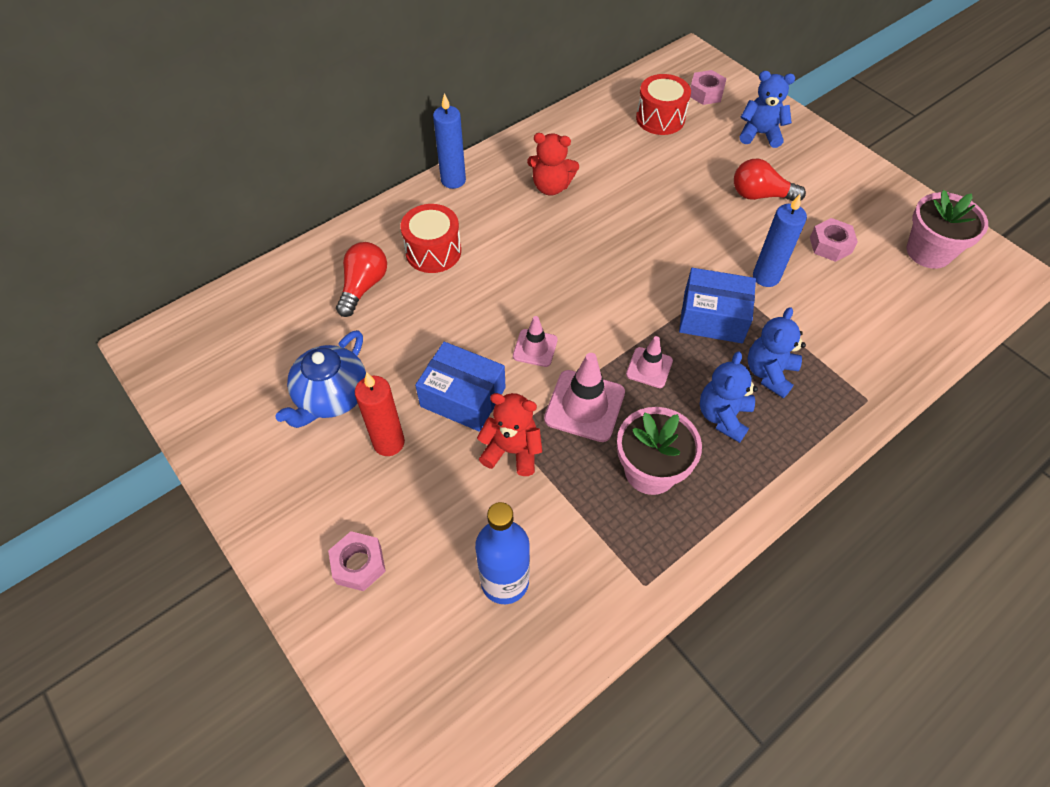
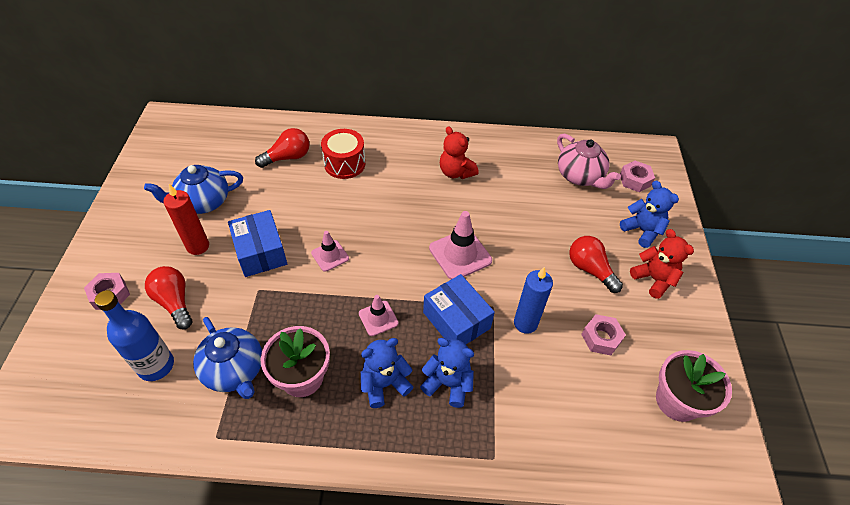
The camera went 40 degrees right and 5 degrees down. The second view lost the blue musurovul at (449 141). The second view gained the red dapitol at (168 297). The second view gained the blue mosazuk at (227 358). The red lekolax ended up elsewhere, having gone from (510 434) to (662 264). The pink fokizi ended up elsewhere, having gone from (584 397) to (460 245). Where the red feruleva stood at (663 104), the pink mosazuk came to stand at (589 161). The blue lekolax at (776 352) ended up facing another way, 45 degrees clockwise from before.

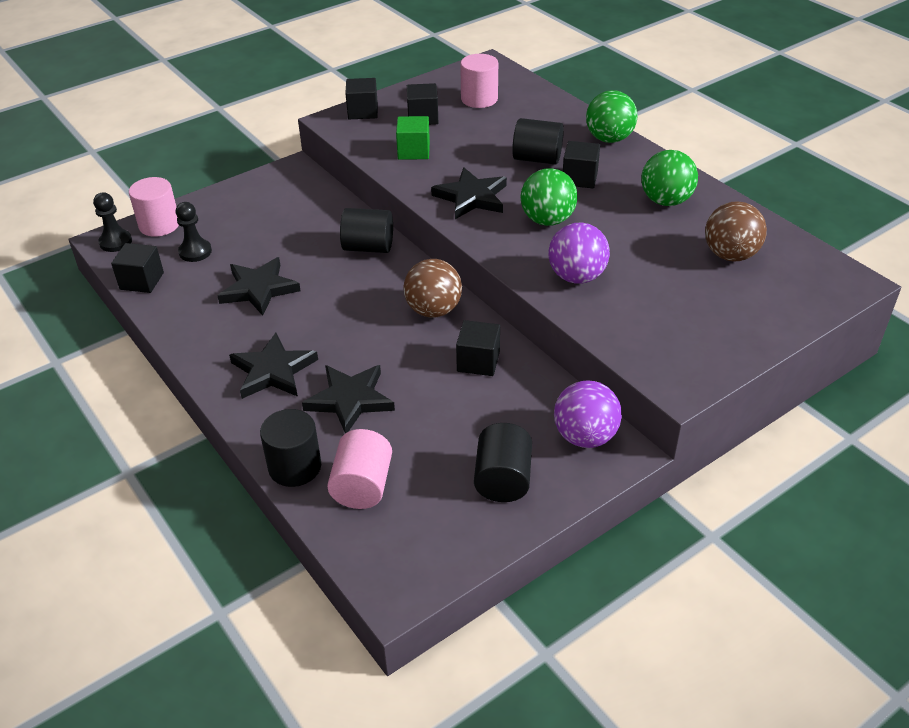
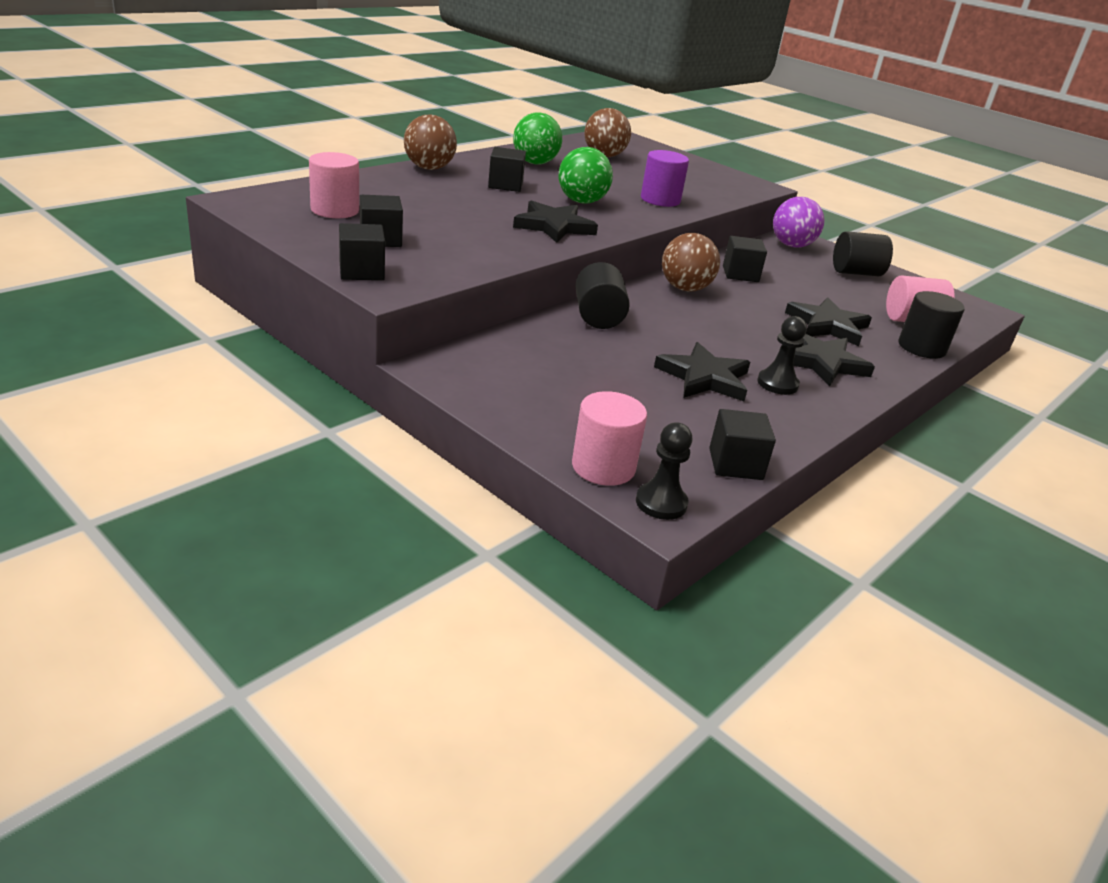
The camera went 105 degrees left and 10 degrees down. The second view lost the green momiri at (413 138). The second view lost the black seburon at (538 141). The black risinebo ended up elsewhere, having gone from (194 232) to (782 355). Where the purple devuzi stood at (579 253), the purple seburon came to stand at (665 178). What was the green devuzi at (611 116) turned into the brown devuzi at (430 142).

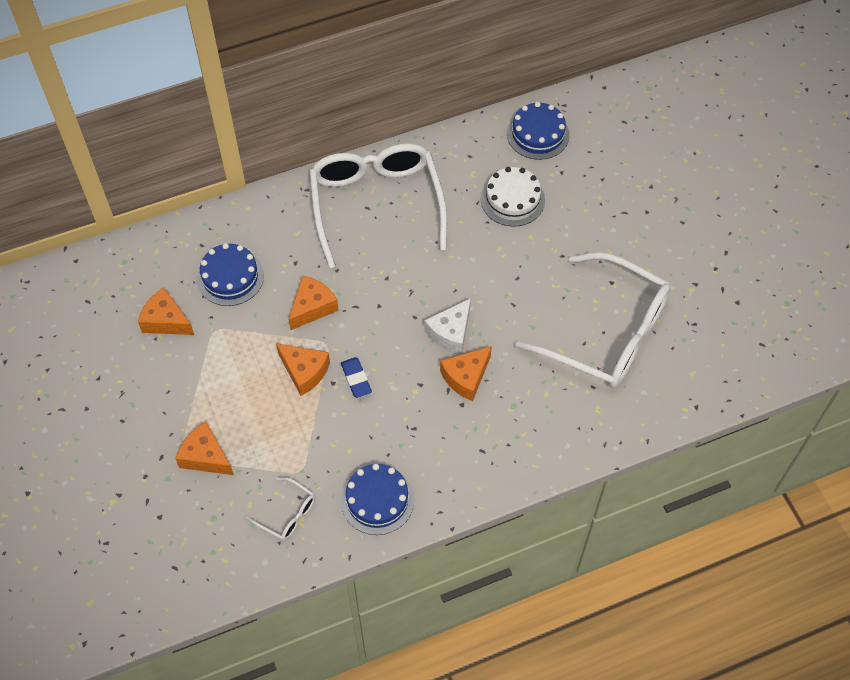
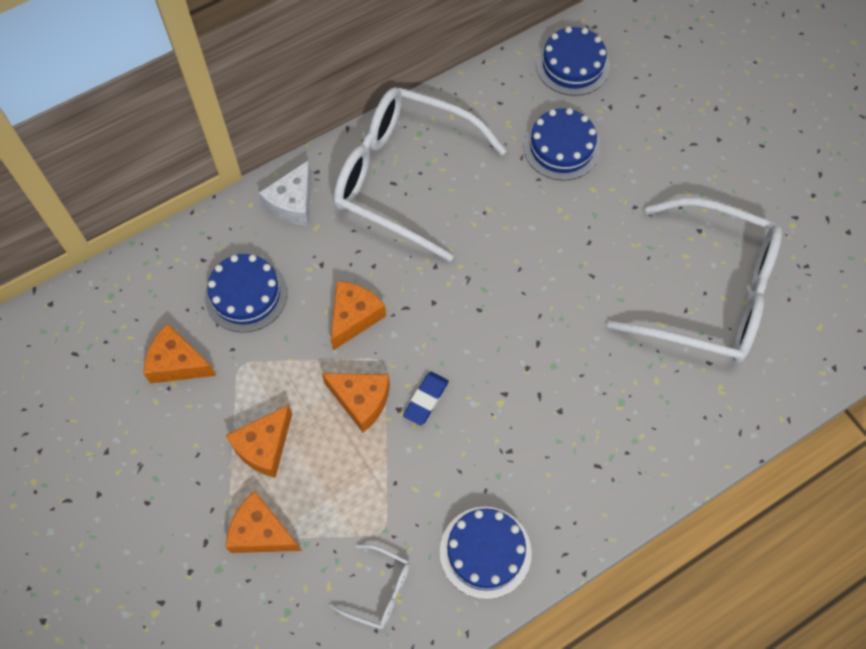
The camera went 10 degrees left and 5 degrees up. The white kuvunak ended up elsewhere, having gone from (447 326) to (285 193). The orange kuvunak ended up elsewhere, having gone from (466 373) to (259 441). What was the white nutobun at (512 197) turned into the blue nutobun at (562 144). The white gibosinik at (378 205) ended up facing another way, 45 degrees counterclockwise from before. The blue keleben at (356 377) ended up facing another way, 60 degrees clockwise from before.

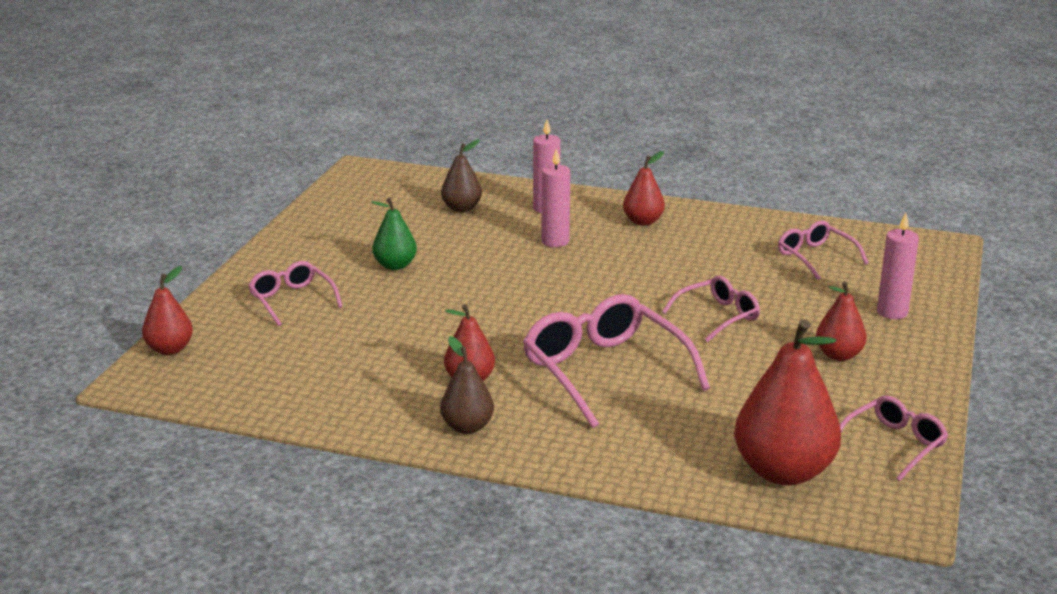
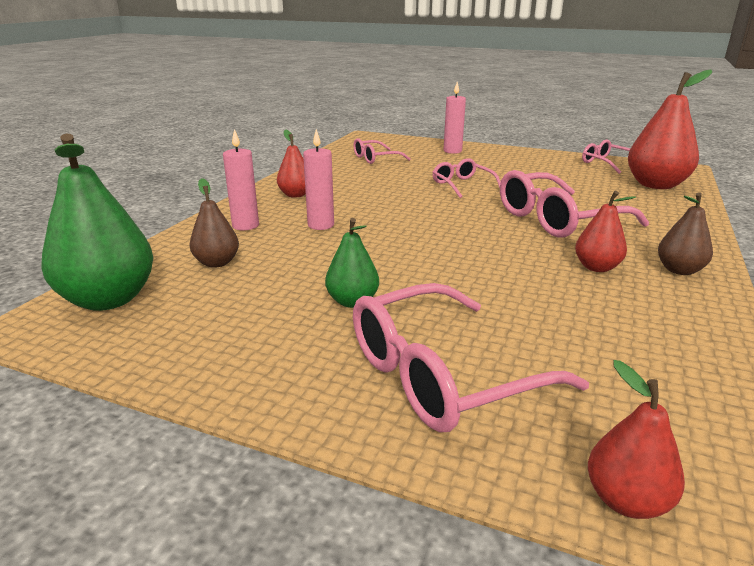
The camera went 85 degrees left and 0 degrees up. The second view lost the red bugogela at (841 321). The second view gained the green bugogela at (97 222). The size of the pink gibosinik at (295 293) changed by a factor of 1.79.

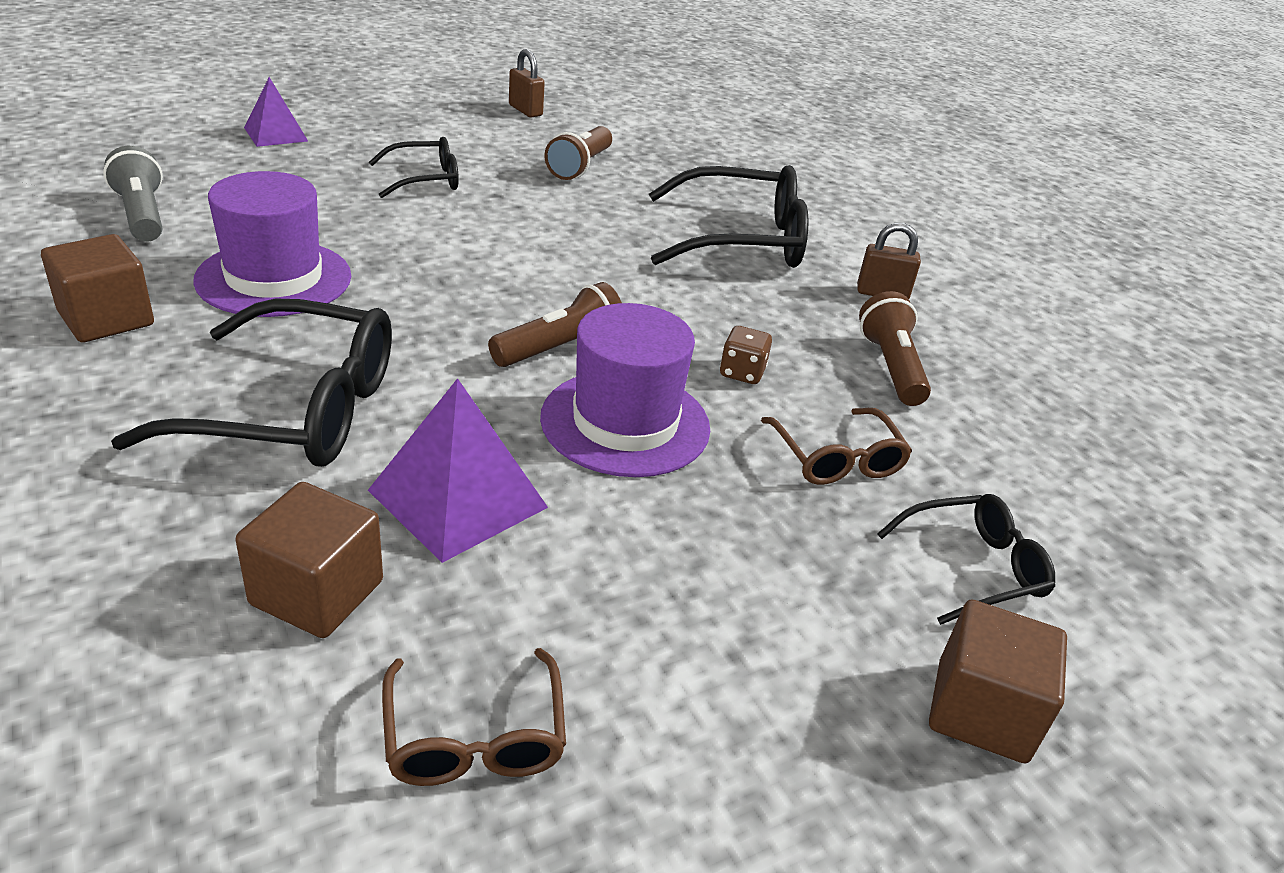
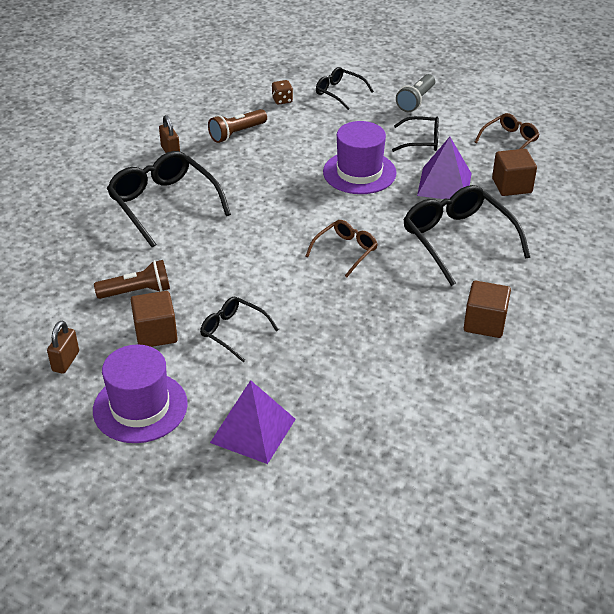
The camera went 120 degrees left and 5 degrees up. The second view lost the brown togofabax at (555 324). The second view gained the black gibosinik at (415 134). The grey togofabax ended up elsewhere, having gone from (133 194) to (415 93). The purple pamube ended up elsewhere, having gone from (272 244) to (140 394). The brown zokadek ended up elsewhere, having gone from (746 355) to (282 92). The brown gibosinik ended up elsewhere, having gone from (836 446) to (342 248). The brown momiri ended up elsewhere, having gone from (998 681) to (154 319). The size of the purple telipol at (276 112) changed by a factor of 1.55.

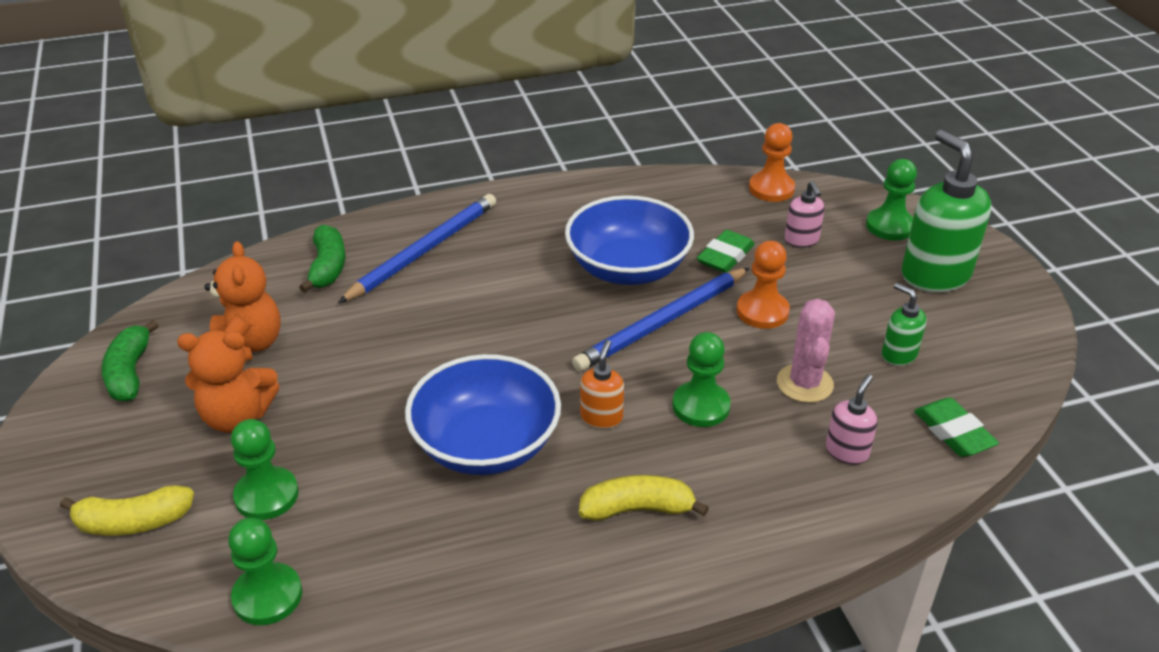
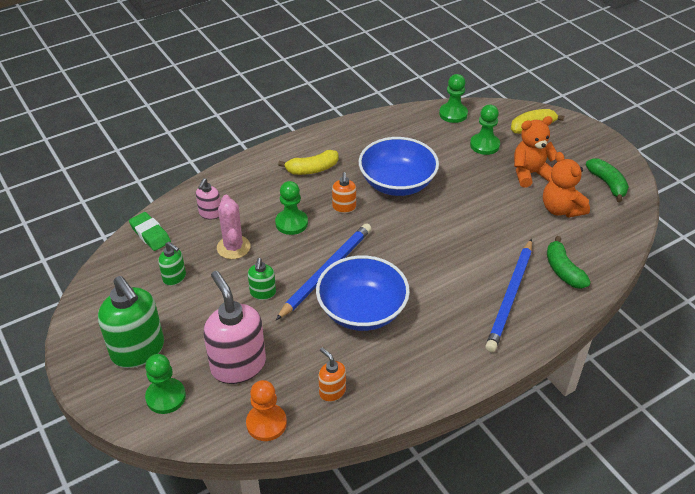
The camera went 165 degrees right and 5 degrees up. The second view lost the green keleben at (726 251). The second view gained the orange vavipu at (332 374). Where the orange risinebo stood at (763 285), the green vavipu came to stand at (262 279). The size of the pink vavipu at (805 214) changed by a factor of 2.01.

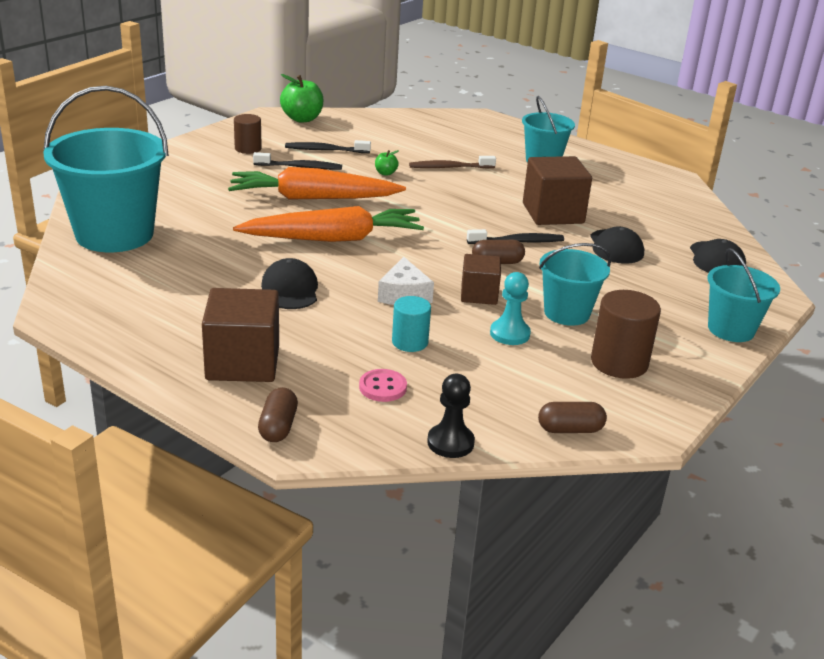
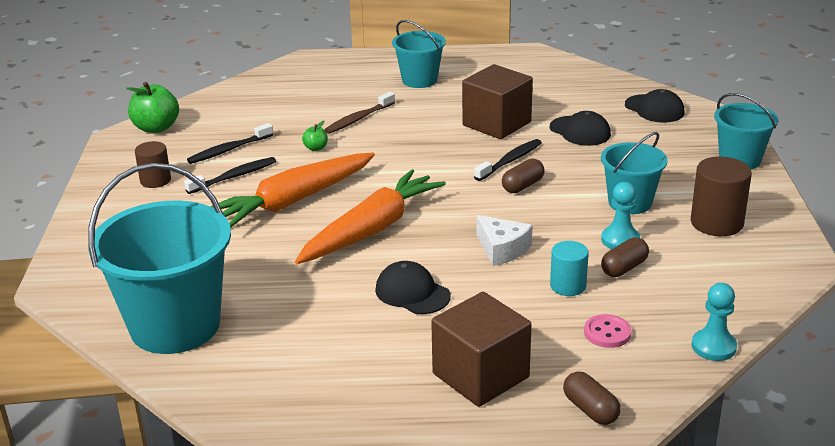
The camera went 35 degrees left and 0 degrees up. The second view lost the brown momiri at (481 279). The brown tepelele ended up elsewhere, having gone from (572 417) to (625 257). What was the black risinebo at (451 416) turned into the turquoise risinebo at (714 322).

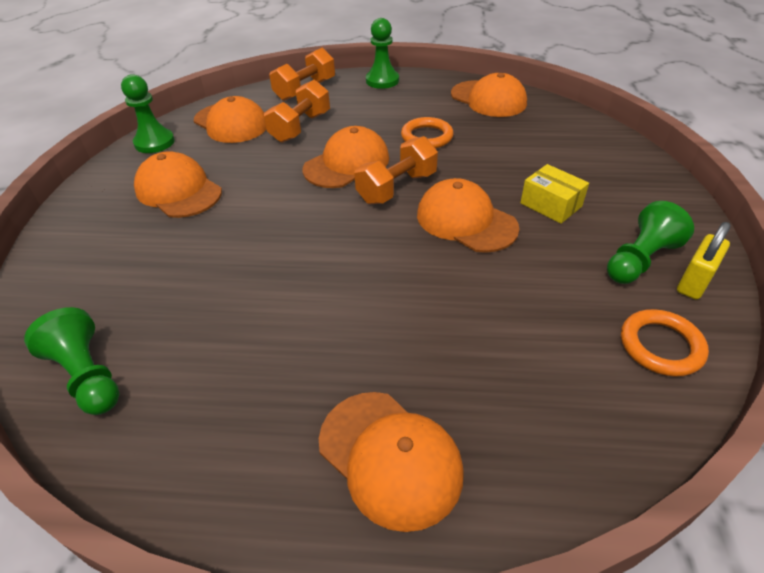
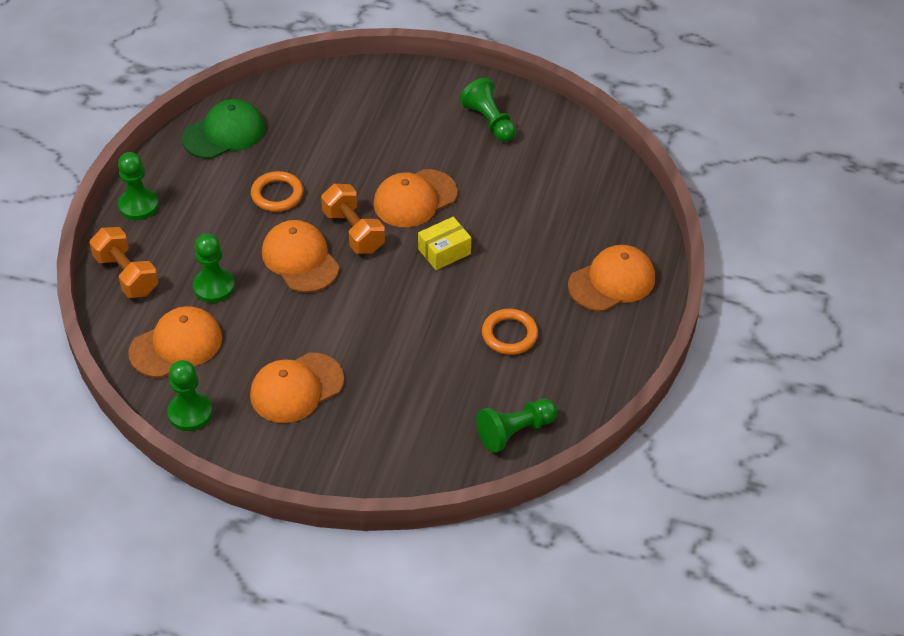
The camera went 80 degrees left and 5 degrees up. The second view lost the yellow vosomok at (704 261). The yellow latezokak ended up elsewhere, having gone from (554 194) to (444 243). The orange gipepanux ended up elsewhere, having gone from (665 343) to (510 332). Where the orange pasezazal stood at (297 111), the green risinebo came to stand at (214 268). What was the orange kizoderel at (489 95) turned into the green kizoderel at (223 129).

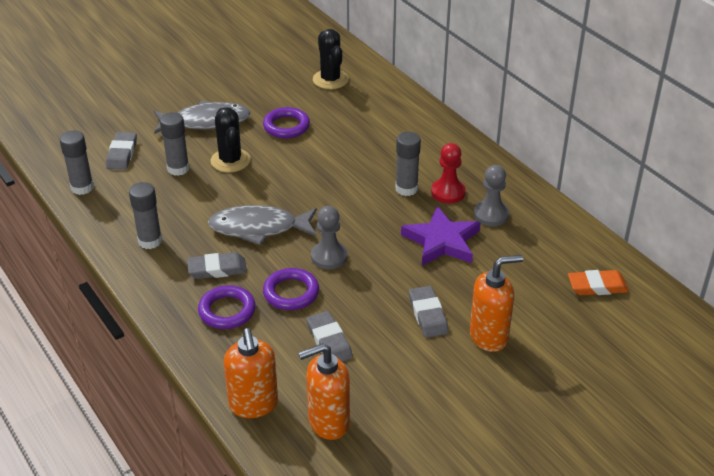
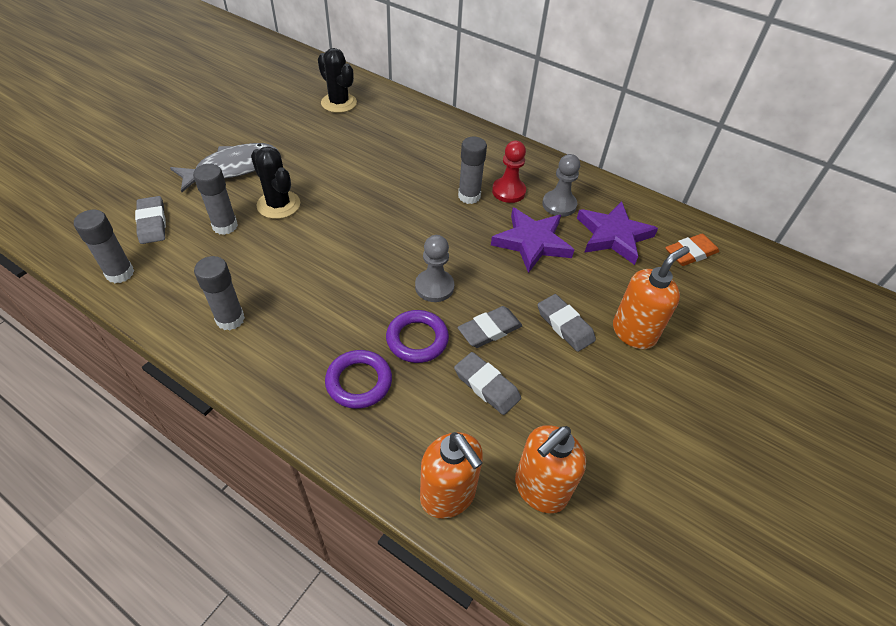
The camera went 25 degrees left and 10 degrees up. The second view lost the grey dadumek at (262 225). The second view lost the purple gipepanux at (286 123). The second view gained the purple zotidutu at (617 233). The grey keleben ended up elsewhere, having gone from (217 265) to (490 327).

